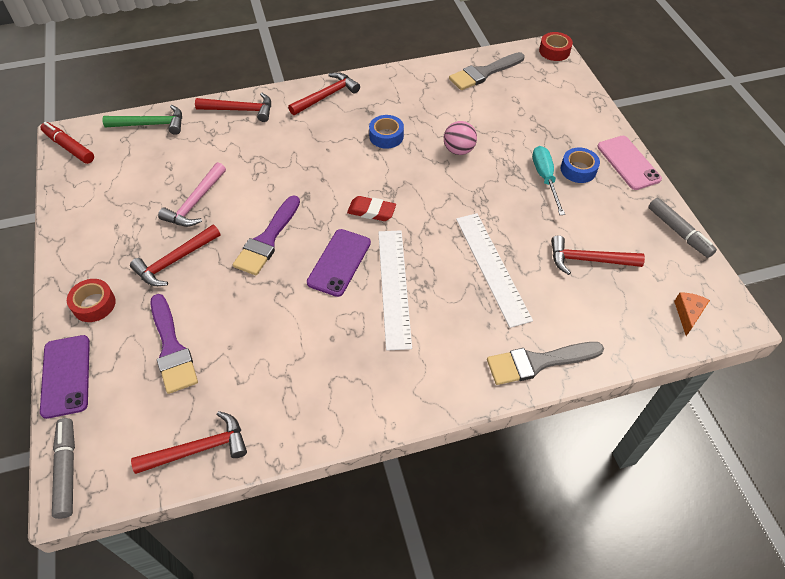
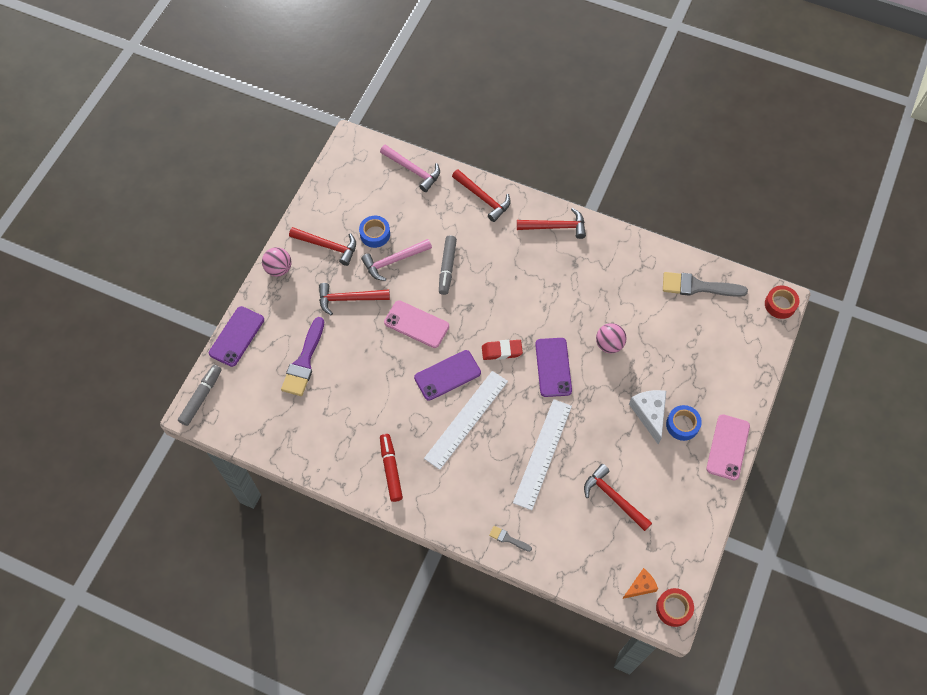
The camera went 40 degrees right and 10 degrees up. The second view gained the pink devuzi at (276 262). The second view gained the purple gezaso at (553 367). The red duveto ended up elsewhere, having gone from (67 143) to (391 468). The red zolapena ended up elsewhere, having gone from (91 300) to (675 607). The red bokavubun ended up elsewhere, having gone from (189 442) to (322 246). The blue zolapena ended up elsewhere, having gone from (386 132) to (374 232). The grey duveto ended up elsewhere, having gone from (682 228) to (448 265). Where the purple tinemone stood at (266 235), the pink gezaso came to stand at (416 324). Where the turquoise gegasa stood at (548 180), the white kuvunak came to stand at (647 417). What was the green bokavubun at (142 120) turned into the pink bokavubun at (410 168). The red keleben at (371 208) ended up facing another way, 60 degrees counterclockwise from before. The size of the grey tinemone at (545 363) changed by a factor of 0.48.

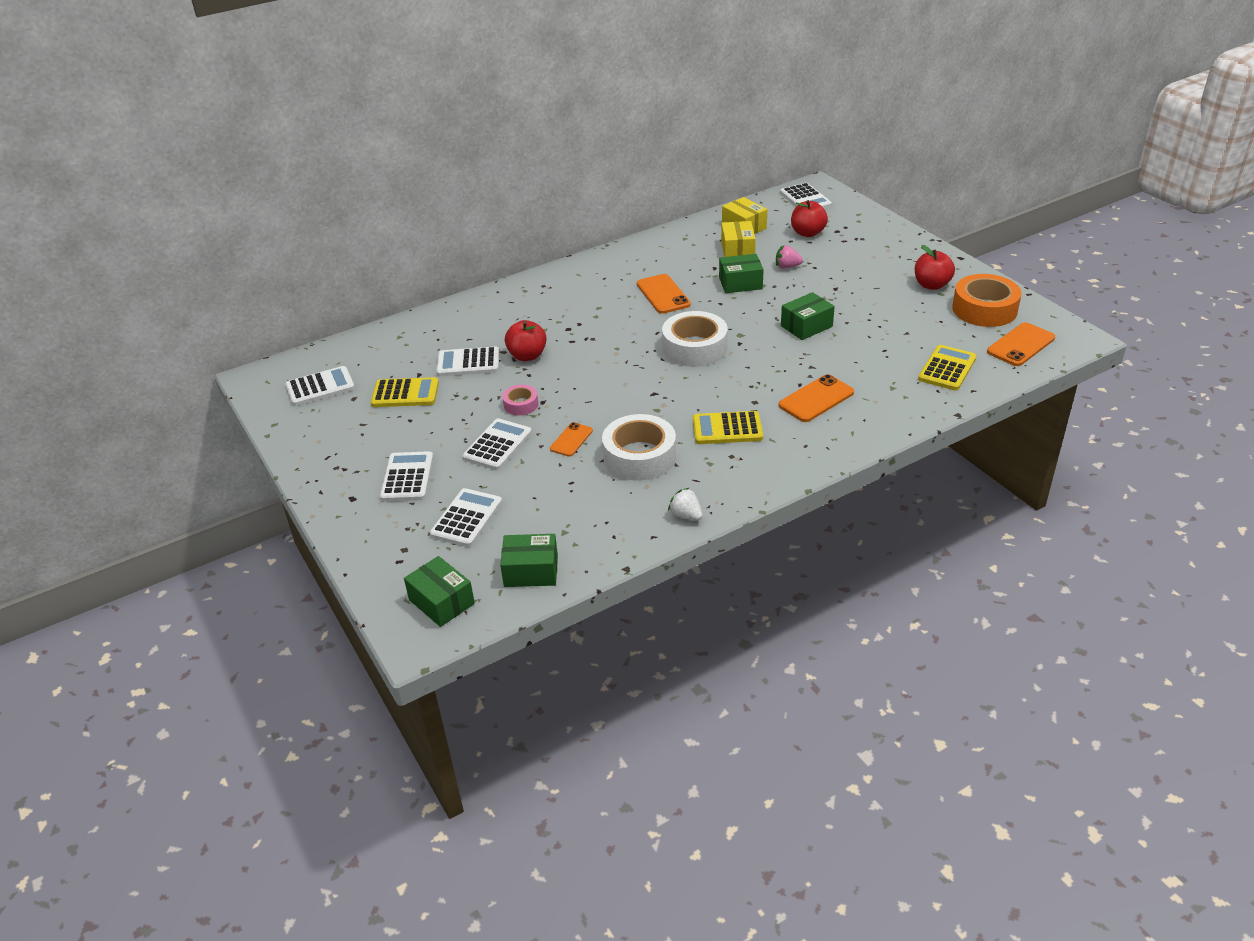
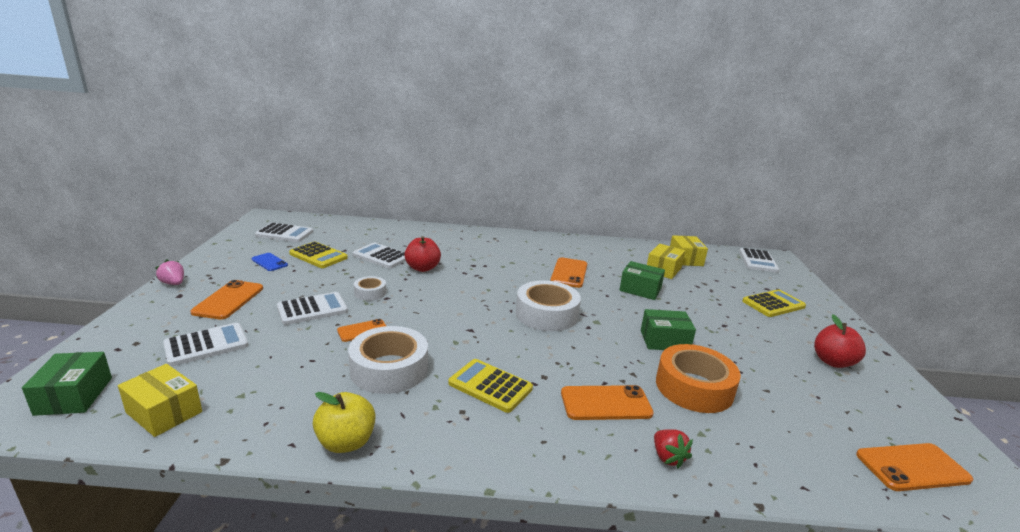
The camera went 30 degrees right and 15 degrees down. The second view lost the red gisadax at (809 218). The second view gained the blue gezaso at (270 262). The second view gained the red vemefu at (673 448). The pink vemefu ended up elsewhere, having gone from (789 257) to (169 272). The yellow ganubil ended up elsewhere, having gone from (947 368) to (774 303). The orange zolapena ended up elsewhere, having gone from (986 300) to (698 378). Where the white ganubil stood at (407 476), the orange gezaso came to stand at (226 300). Where the white vemefu stood at (685 504), the yellow gisadax came to stand at (344 422). What was the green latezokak at (529 560) turned into the yellow latezokak at (160 400). What was the pink zolapena at (520 400) turned into the white zolapena at (370 288).

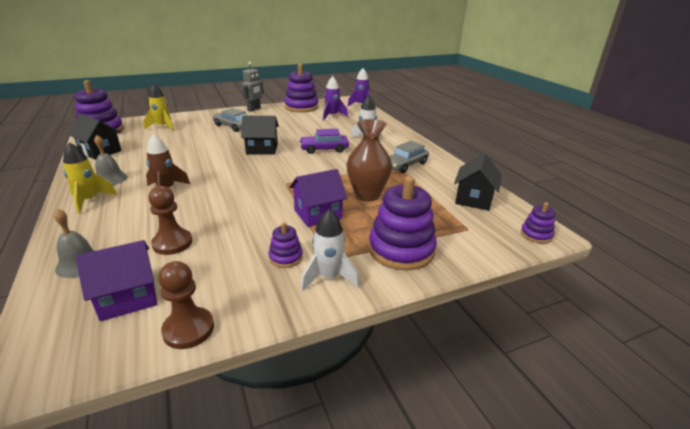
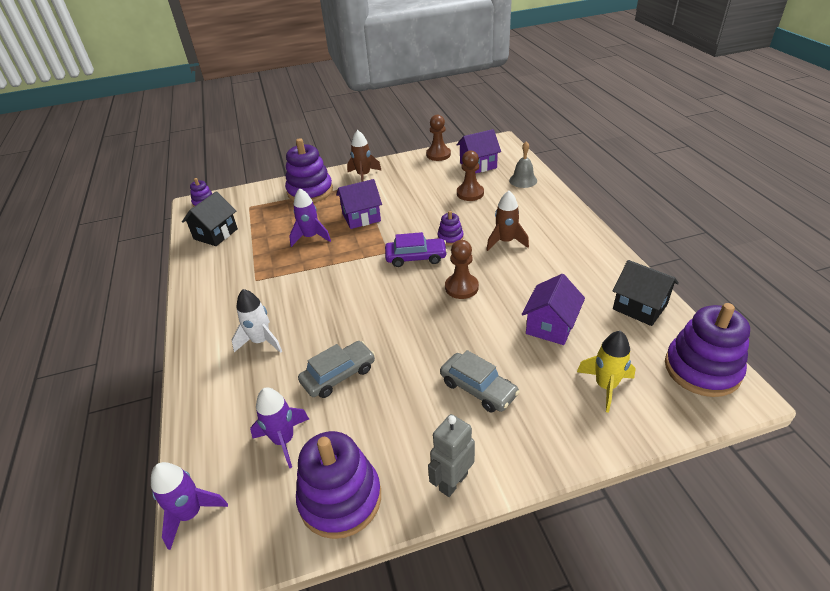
The camera went 170 degrees left and 10 degrees up. The second view lost the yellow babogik at (90 178). The second view lost the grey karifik at (110 160). The second view lost the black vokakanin at (260 135). The second view gained the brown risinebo at (462 269). The second view gained the purple vokakanin at (553 309). The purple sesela ended up elsewhere, having gone from (286 245) to (450 228). The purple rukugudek ended up elsewhere, having gone from (324 141) to (416 249). The grey rukugudek ended up elsewhere, having gone from (409 157) to (336 369). Where the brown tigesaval stood at (369 160), the purple babogik came to stand at (310 217). What was the white babogik at (330 250) turned into the brown babogik at (364 156).

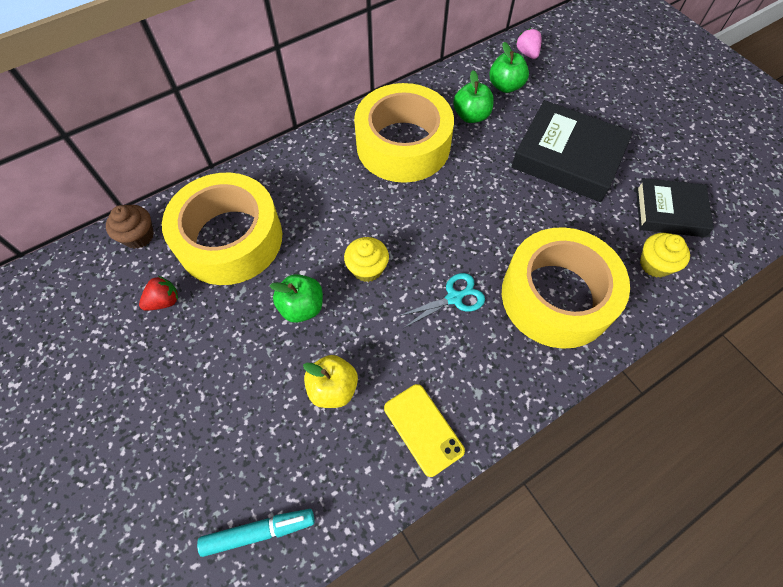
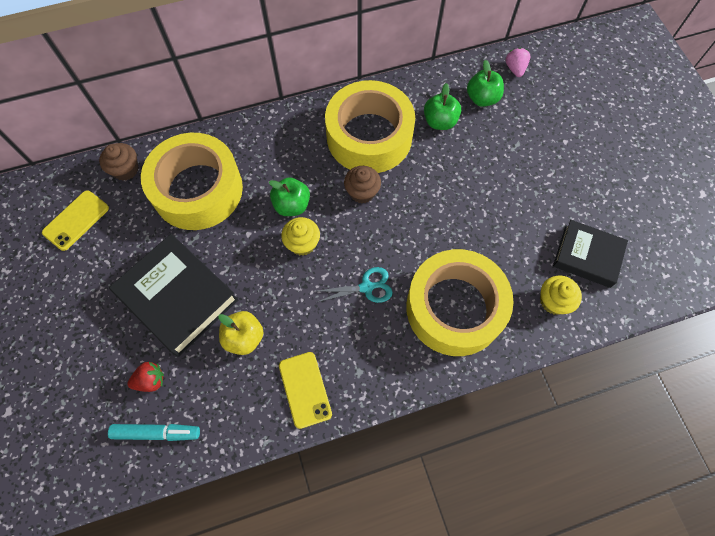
The camera went 15 degrees right and 5 degrees up. The second view gained the yellow gezaso at (75 220). The second view gained the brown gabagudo at (362 184). The red vemefu ended up elsewhere, having gone from (158 293) to (145 377). The green gisadax ended up elsewhere, having gone from (296 298) to (289 196). The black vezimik ended up elsewhere, having gone from (572 151) to (173 295).

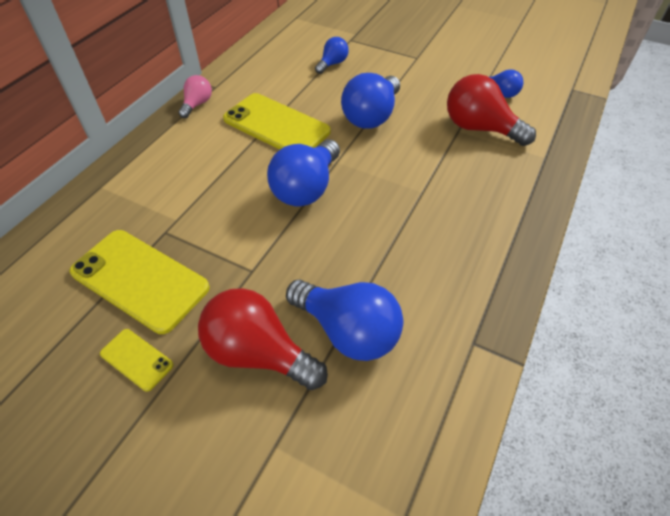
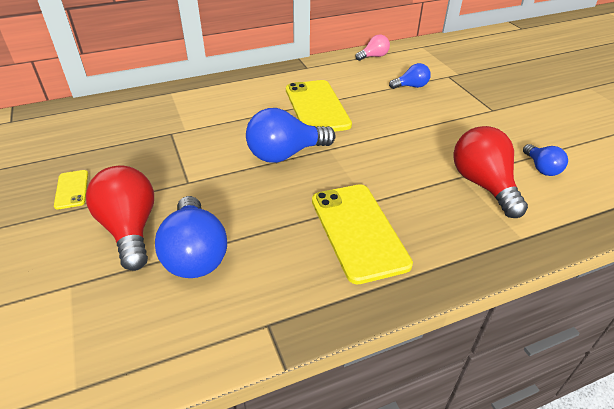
The camera went 40 degrees right and 10 degrees down. The second view lost the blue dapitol at (370 101). The yellow gezaso ended up elsewhere, having gone from (139 282) to (362 234). The pink dapitol ended up elsewhere, having gone from (195 96) to (372 47).

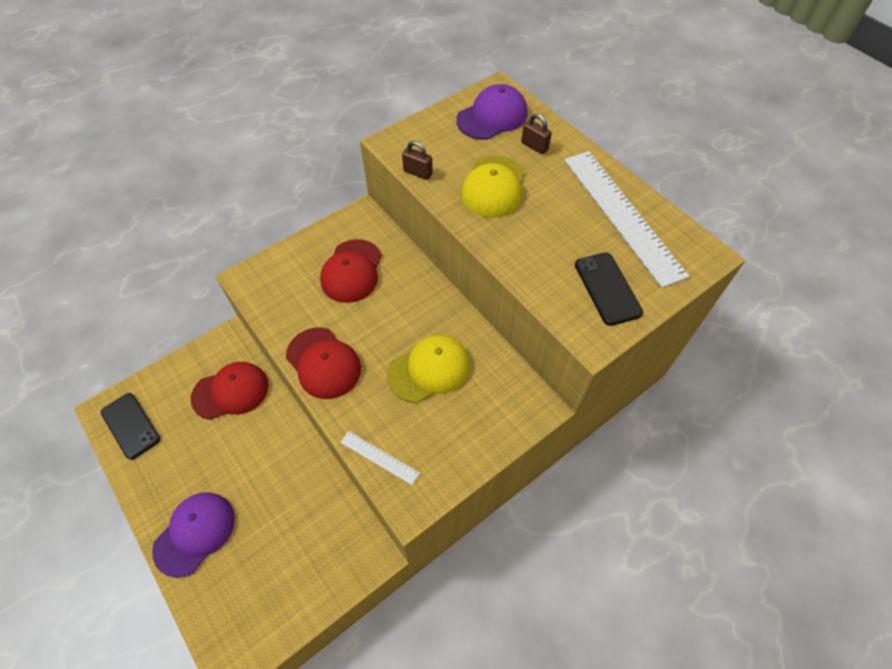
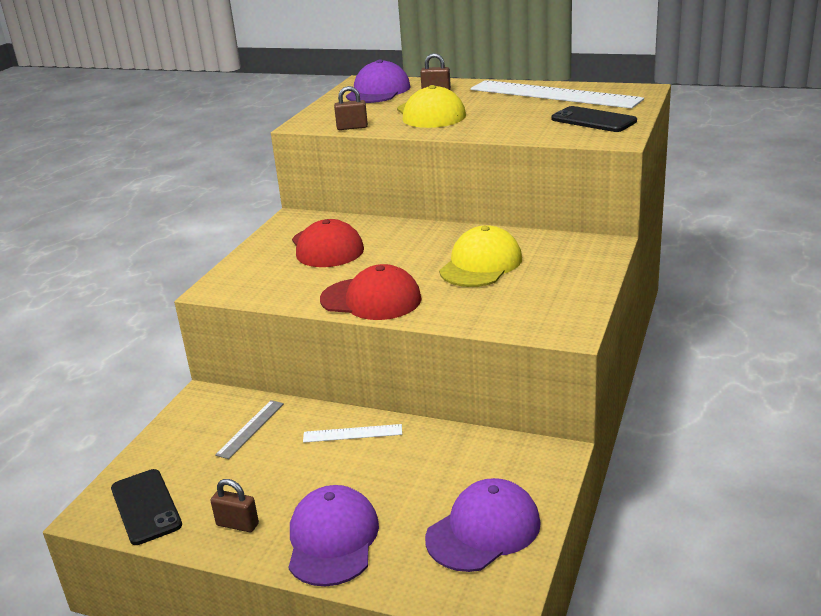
The camera went 30 degrees left and 30 degrees down. The second view gained the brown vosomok at (235 505). The second view gained the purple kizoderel at (483 525). The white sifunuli ended up elsewhere, having gone from (380 458) to (352 433). Where the red kizoderel stood at (229 391), the grey sifunuli came to stand at (249 429). The black gezaso at (130 426) ended up facing another way, 45 degrees clockwise from before.

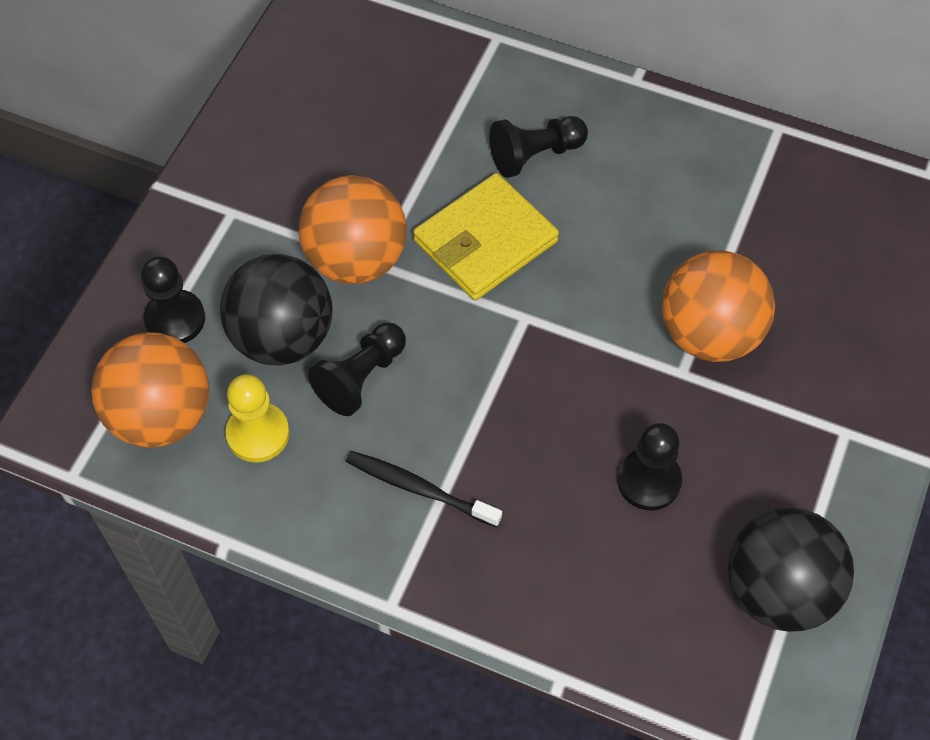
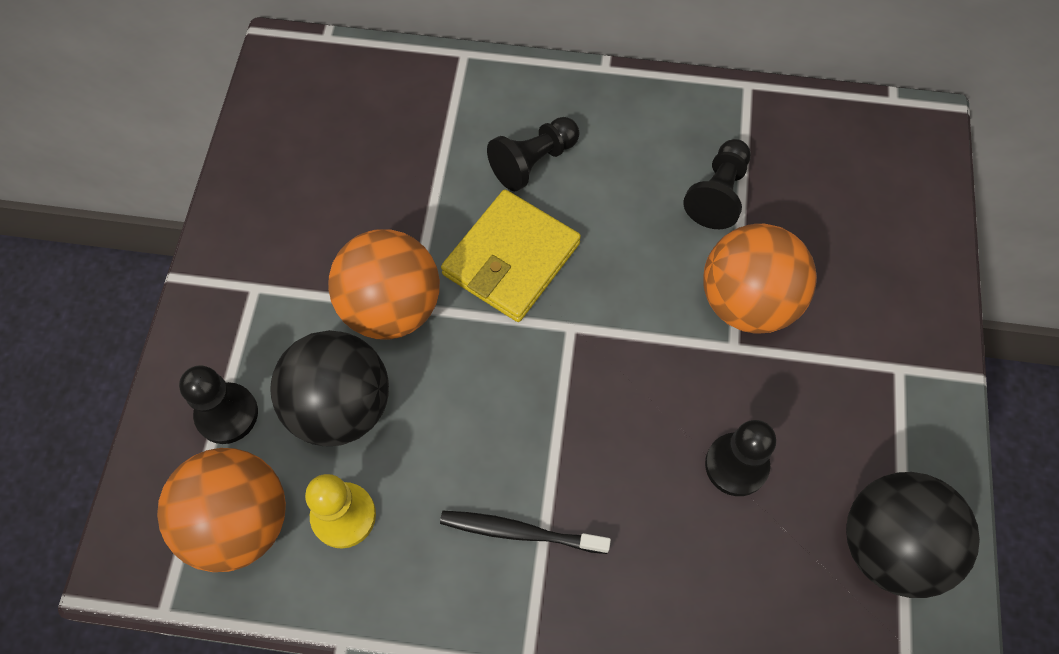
The camera went 15 degrees left and 5 degrees up. The black risinebo ended up elsewhere, having gone from (357 369) to (717 184).

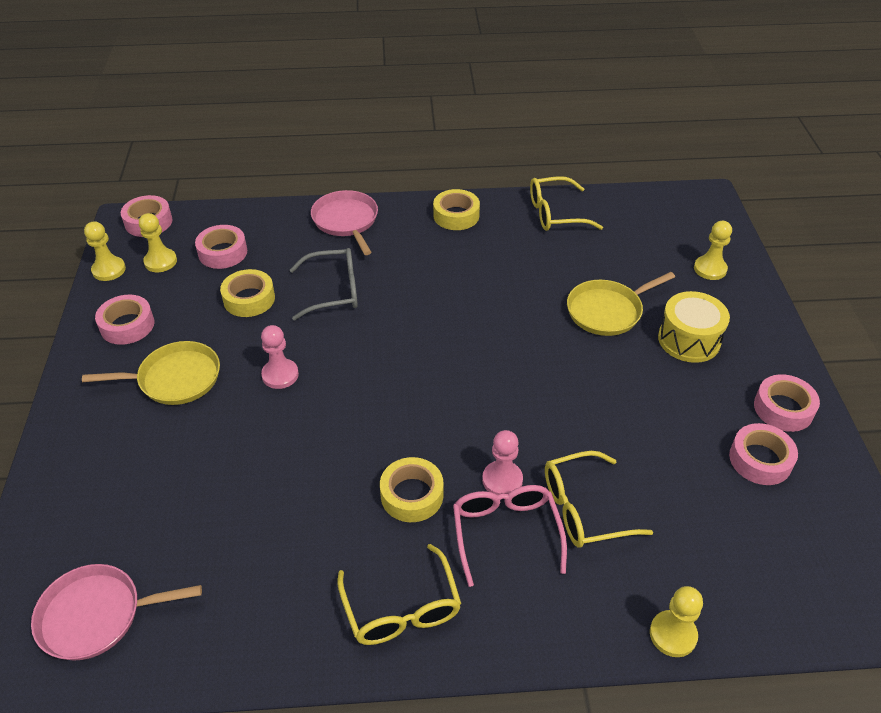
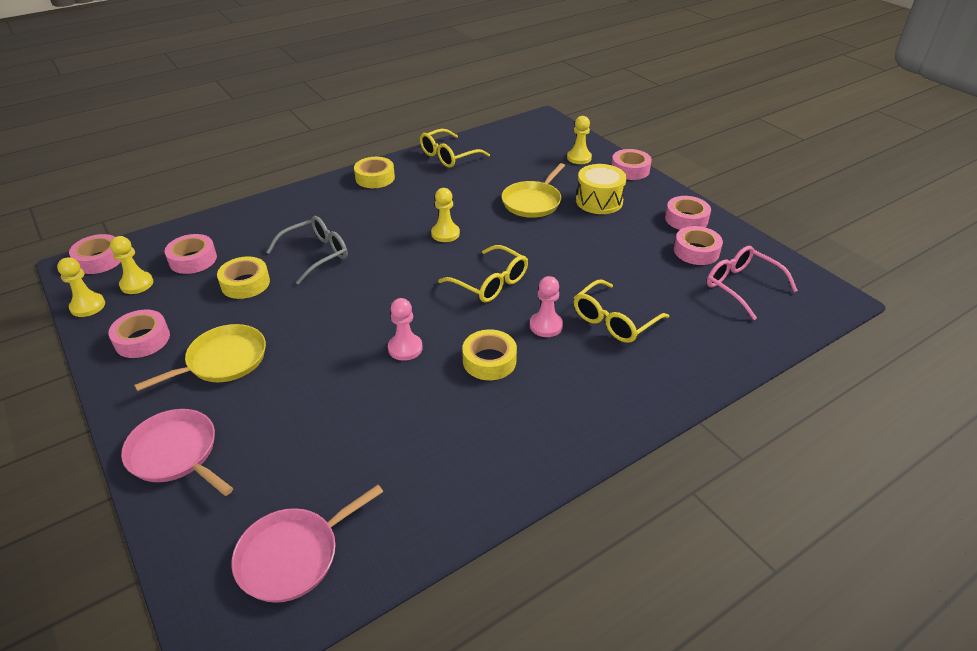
The camera went 30 degrees left and 5 degrees down. The second view gained the pink zolapena at (631 164). The pink risinebo ended up elsewhere, having gone from (280 357) to (405 329). The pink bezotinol ended up elsewhere, having gone from (344 222) to (177 452). The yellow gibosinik ended up elsewhere, having gone from (399 594) to (483 274). The pink gibosinik ended up elsewhere, having gone from (510 536) to (752 283). The yellow risinebo ended up elsewhere, having gone from (676 621) to (445 215).

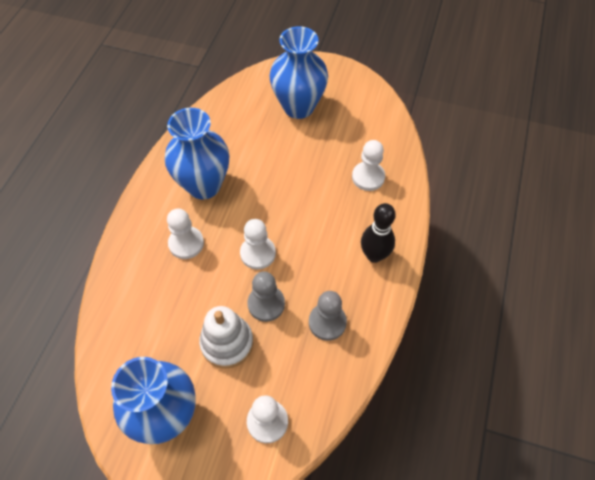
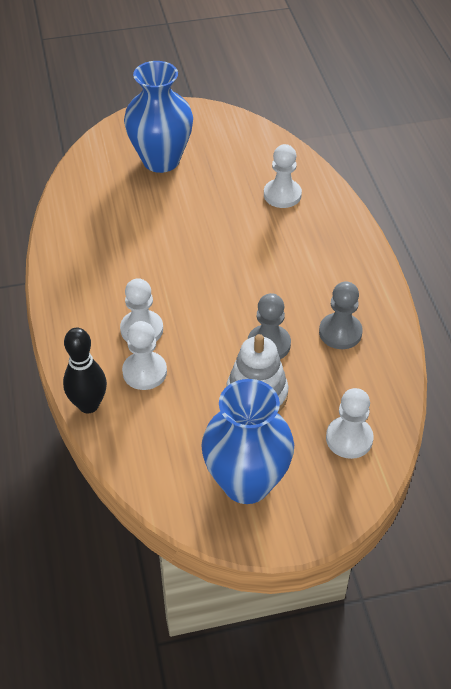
The camera went 30 degrees left and 10 degrees down. The second view lost the blue tigesaval at (197 153). The white risinebo ended up elsewhere, having gone from (258 244) to (144 355). The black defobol ended up elsewhere, having gone from (378 233) to (85 370).

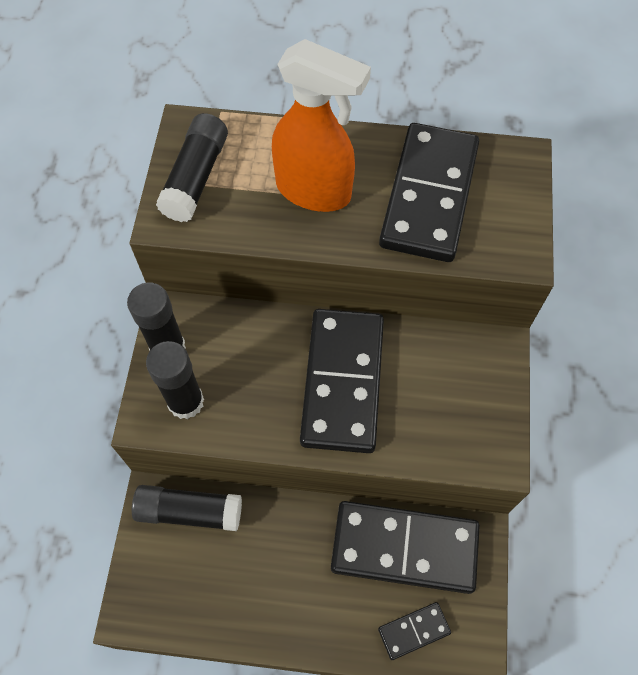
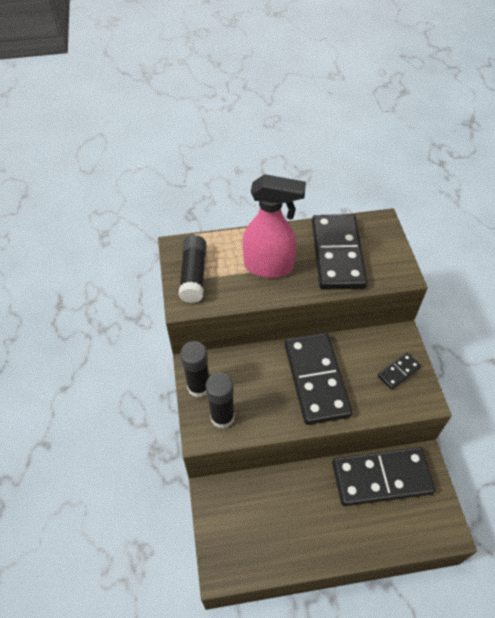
The camera went 15 degrees left and 10 degrees down. The second view lost the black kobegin at (187 508). The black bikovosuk ended up elsewhere, having gone from (414 631) to (399 371). What was the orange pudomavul at (321 125) turned into the pink pudomavul at (274 226).

